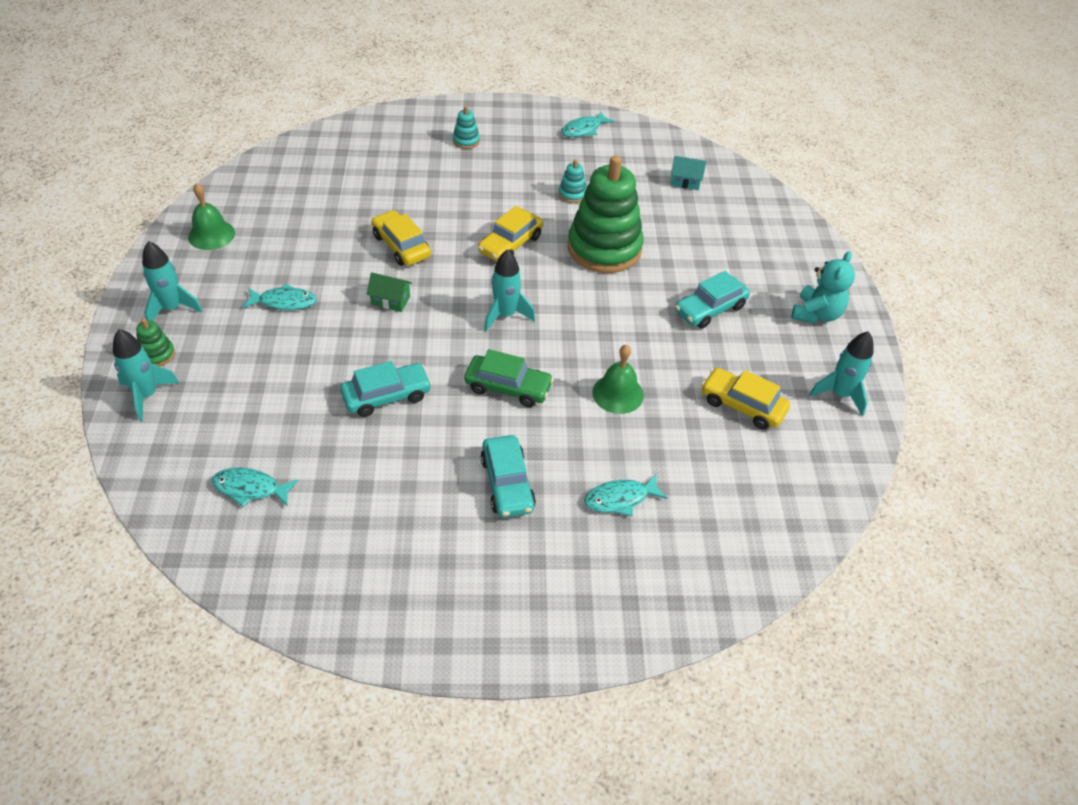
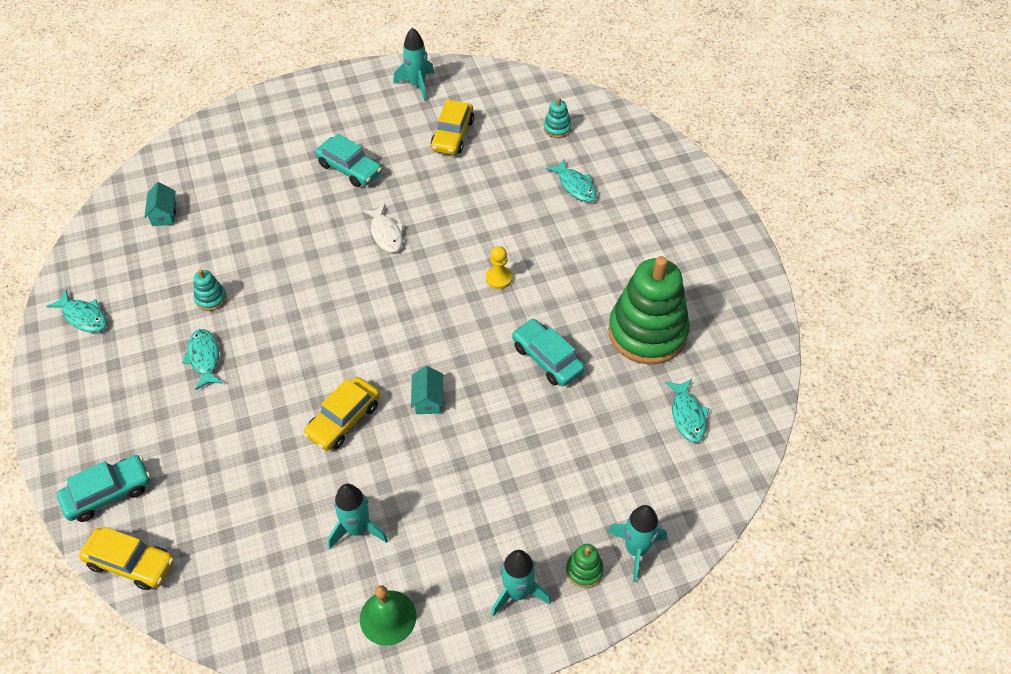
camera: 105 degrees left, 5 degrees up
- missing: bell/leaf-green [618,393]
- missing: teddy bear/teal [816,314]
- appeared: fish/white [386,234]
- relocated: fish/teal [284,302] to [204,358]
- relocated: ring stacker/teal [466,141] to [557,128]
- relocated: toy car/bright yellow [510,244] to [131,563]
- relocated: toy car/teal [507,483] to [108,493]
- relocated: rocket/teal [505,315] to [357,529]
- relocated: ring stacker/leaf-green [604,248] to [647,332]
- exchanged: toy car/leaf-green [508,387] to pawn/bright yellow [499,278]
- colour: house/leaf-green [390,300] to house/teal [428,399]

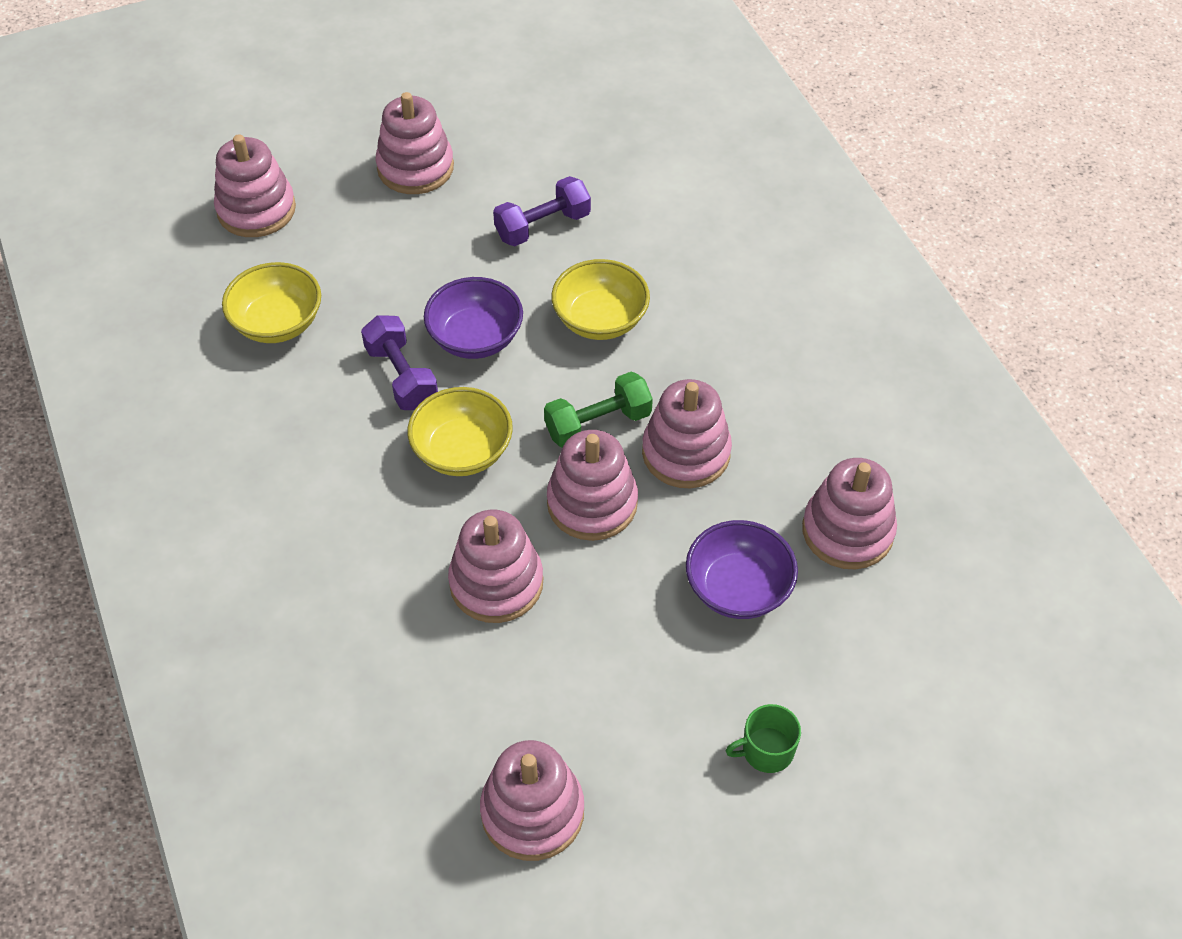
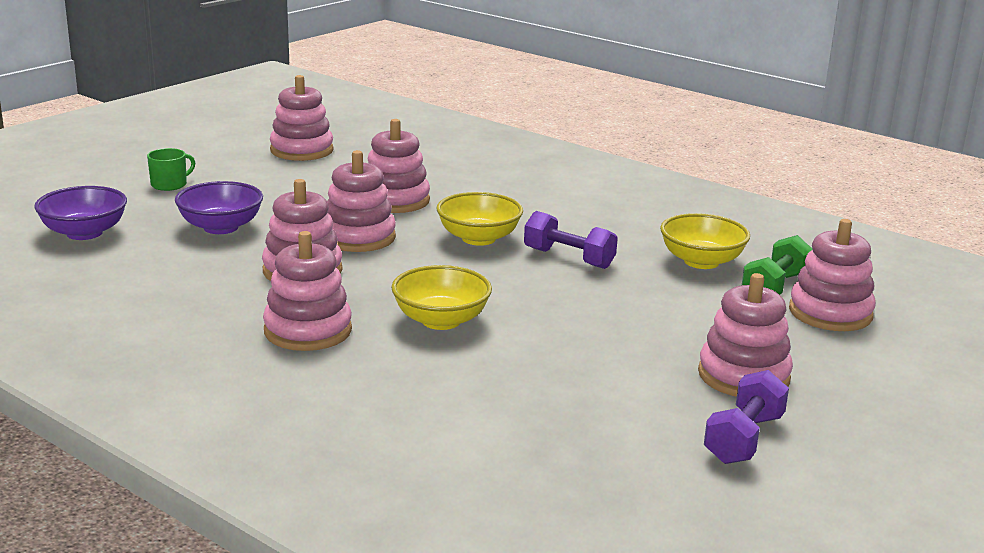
camera: 150 degrees right, 30 degrees down
- relocated: serving bowl/purple [475,338] to [84,233]
- relocated: hand weight/purple [542,226] to [744,439]
- relocated: hand weight/leaf-green [598,424] to [774,287]
- relocated: ring stacker/rosy [847,531] to [308,331]

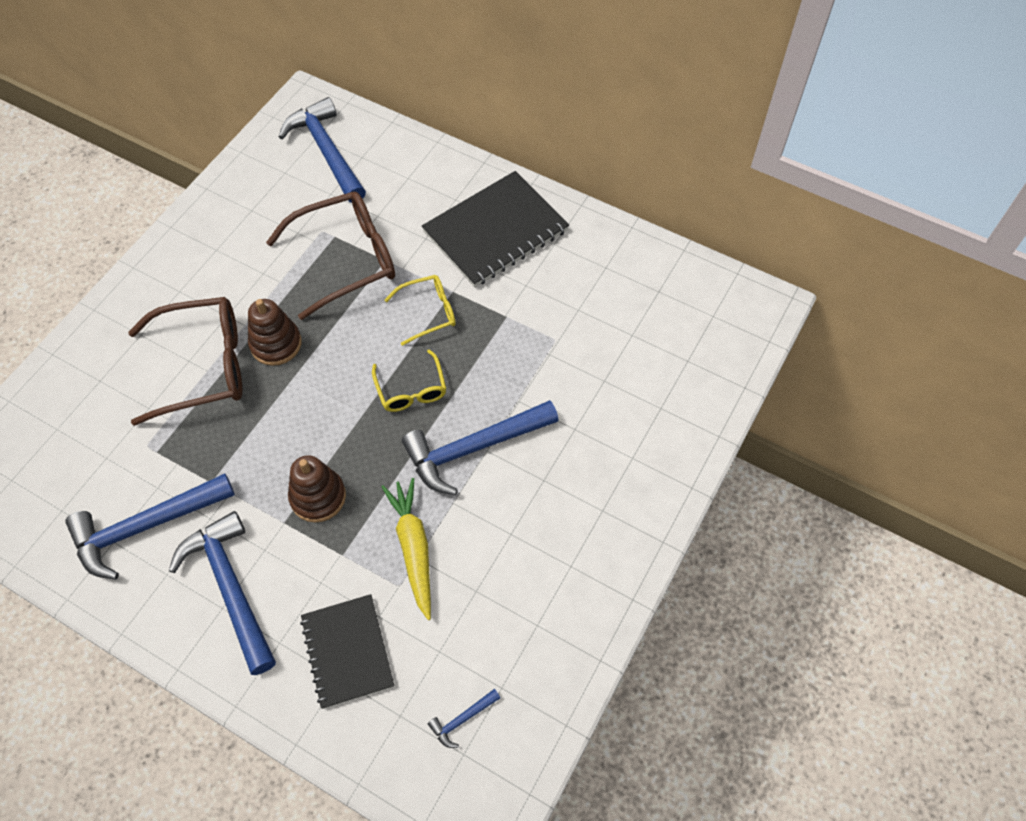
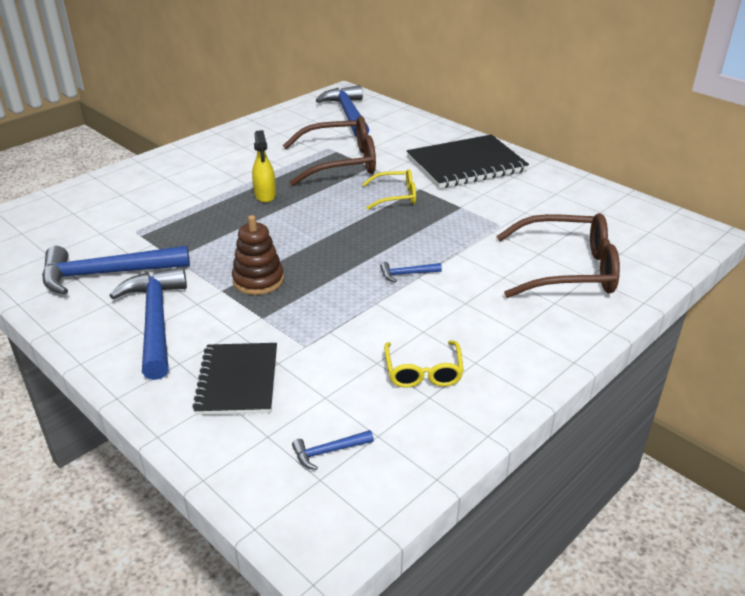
camera: 15 degrees right, 25 degrees down
- missing: toy carrot/bright yellow [413,548]
- relocated: spectacles/russet [202,366] to [566,270]
- relocated: spectacles/bright yellow [411,389] to [423,371]
- exchanged: ring stacker/russet [276,344] to spray cleaner/bright yellow [265,195]
- size: claw hammer/blue [473,448] = [406,274] x0.42

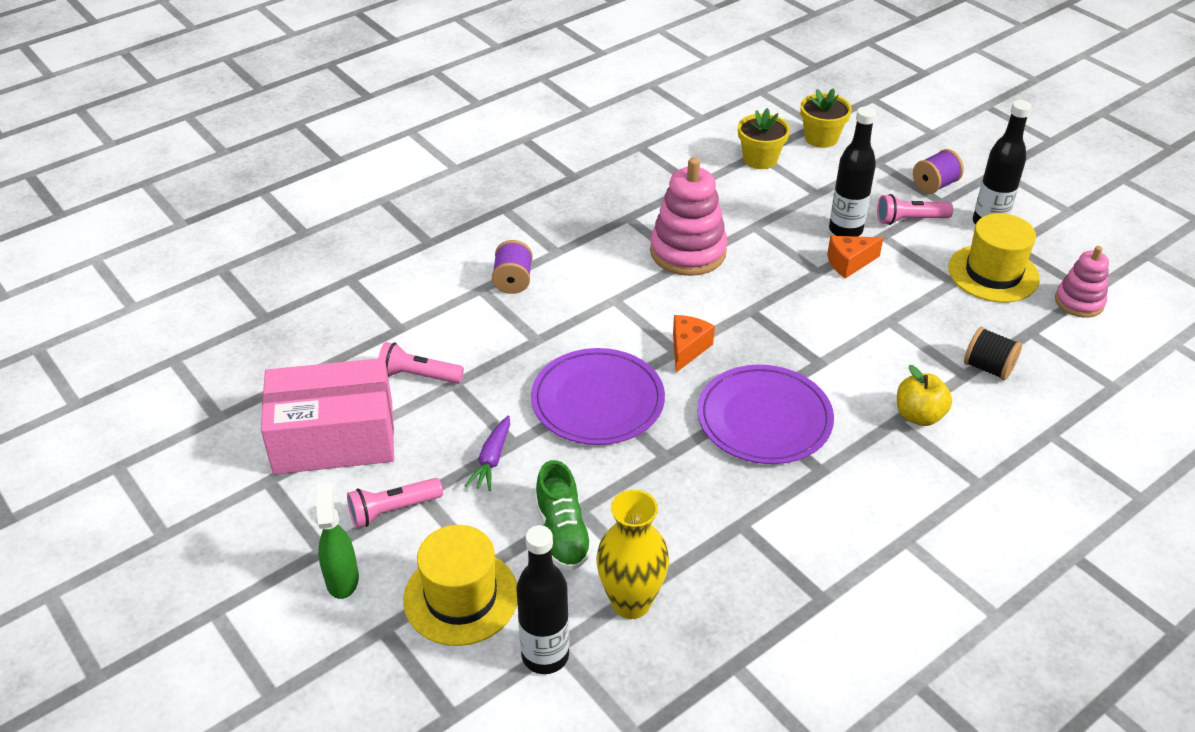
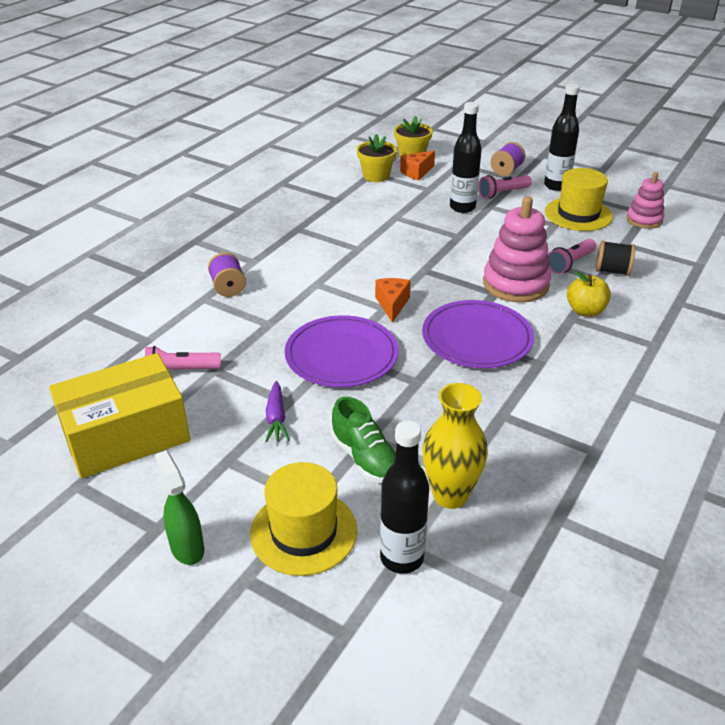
camera: 20 degrees left, 5 degrees down
- relocated: torch/rosy [393,510] to [570,263]
- relocated: ring stacker/rosy [688,252] to [515,284]
- relocated: cheese/orange [849,263] to [416,172]
- colour: box/rosy [334,437] to box/bright yellow [126,435]

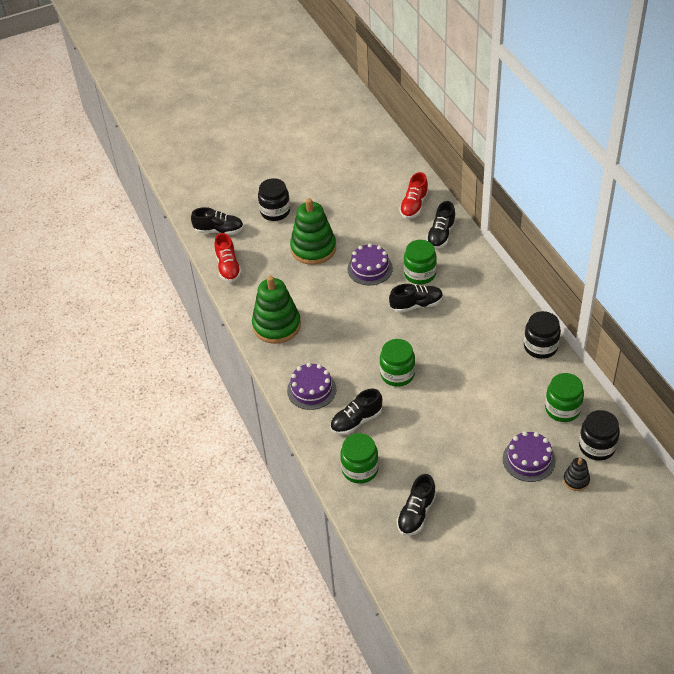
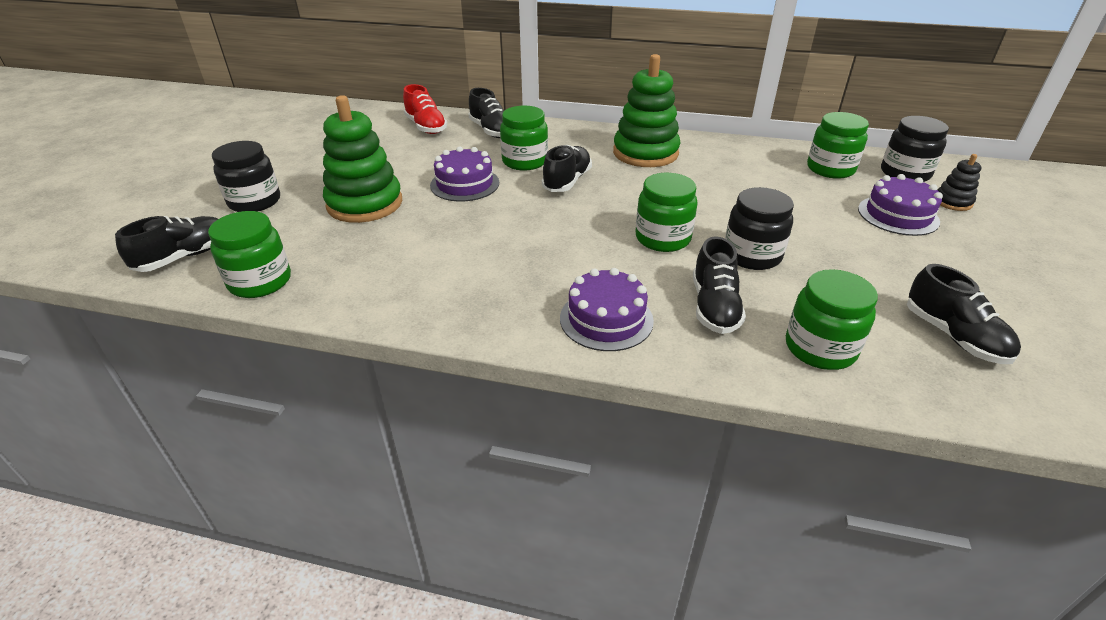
camera: 55 degrees left, 10 degrees down
- relocated: ring stacker/leaf-green [276,325] to [645,153]
- relocated: jar/ebony [540,347] to [752,255]
- exchanged: shoe/crimson [228,267] to jar/leaf-green [260,282]

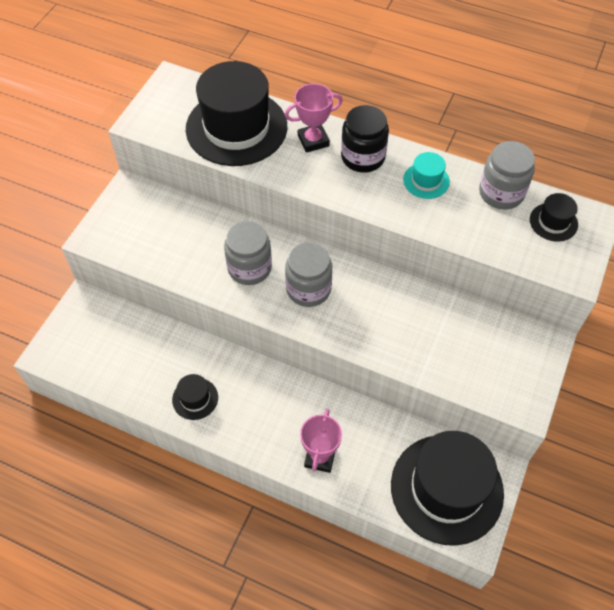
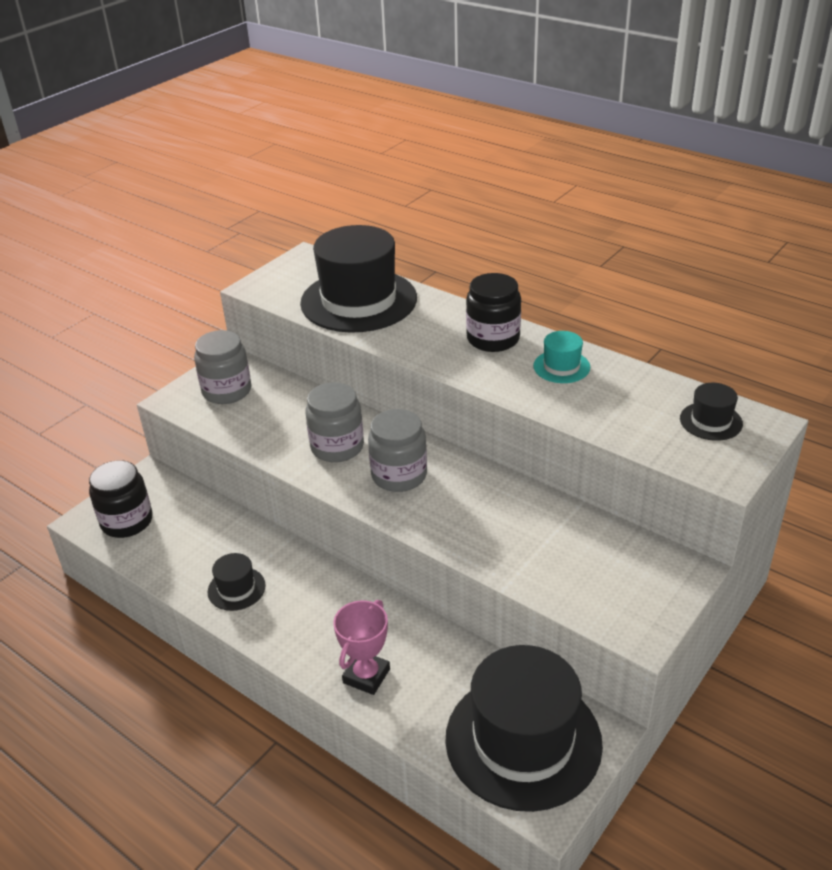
camera: 15 degrees right, 20 degrees down
- missing: award cup/rosy [313,141]
- appeared: jar/ebony [127,521]
- relocated: jar/grey [501,193] to [227,391]

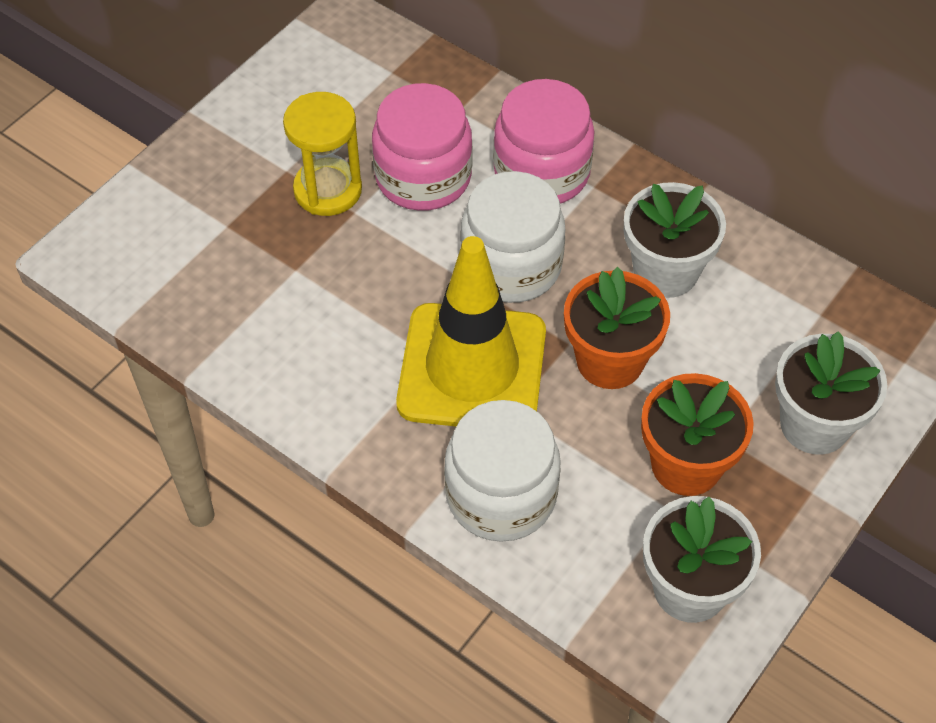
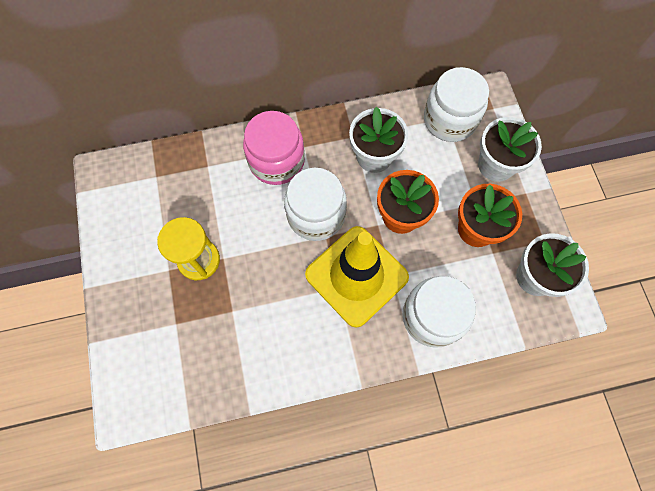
camera: 50 degrees left, 15 degrees up
- missing: jar/rosy [423,177]
- appeared: jar/white [450,120]

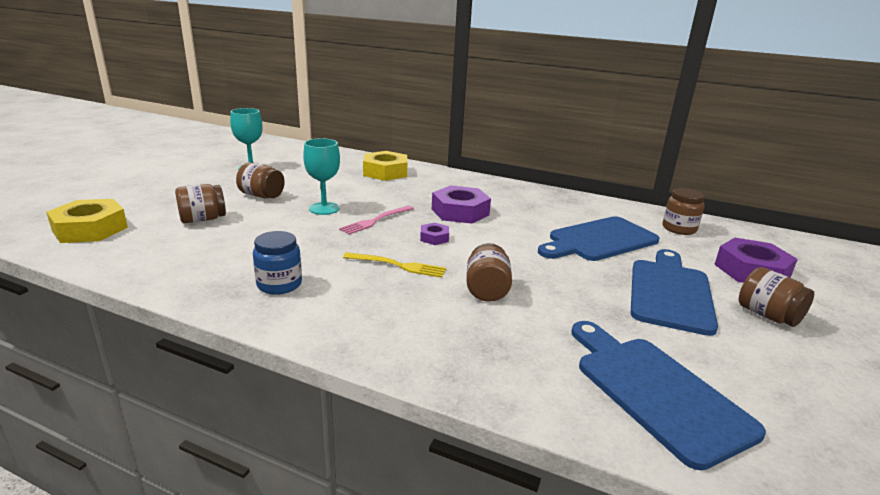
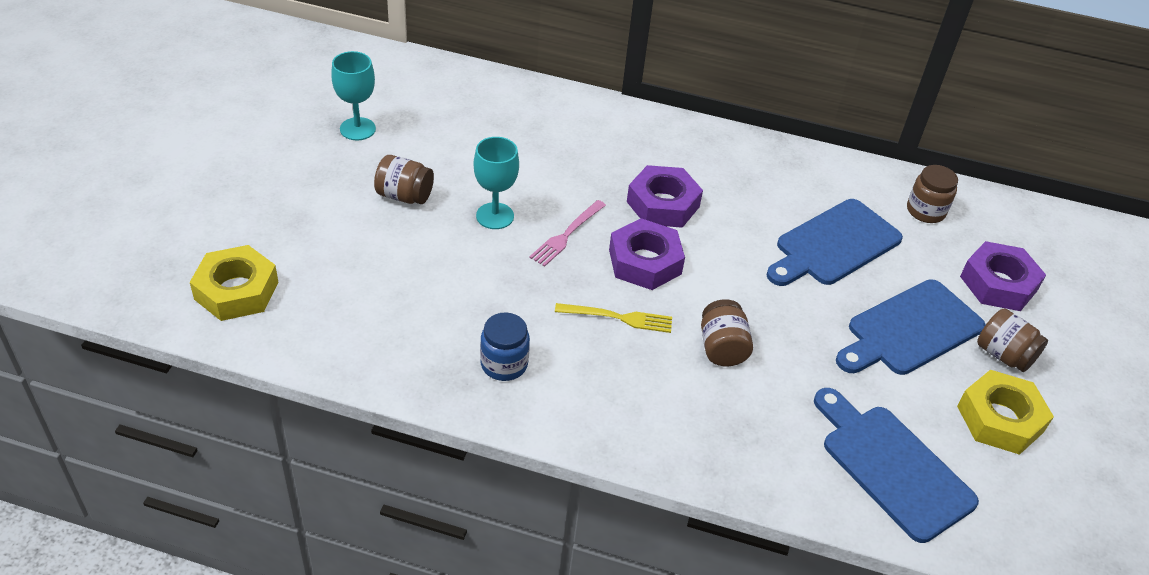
camera: 10 degrees left, 20 degrees up
- missing: jar/russet [203,219]
- relocated: hex nut/bright yellow [385,172] to [1000,419]
- spun: cutting board/blue [670,292] = [910,330] 135 degrees counterclockwise
- size: hex nut/purple [434,238] = [645,262] x2.02

